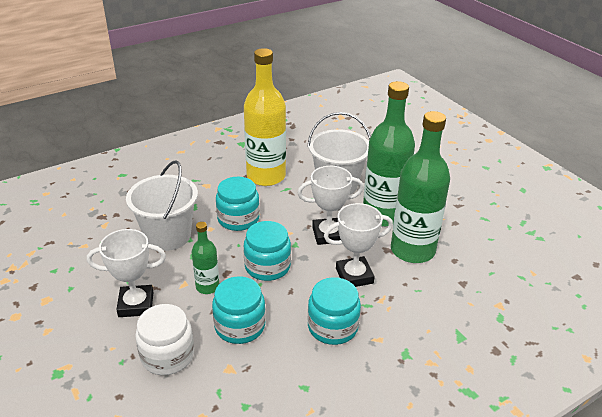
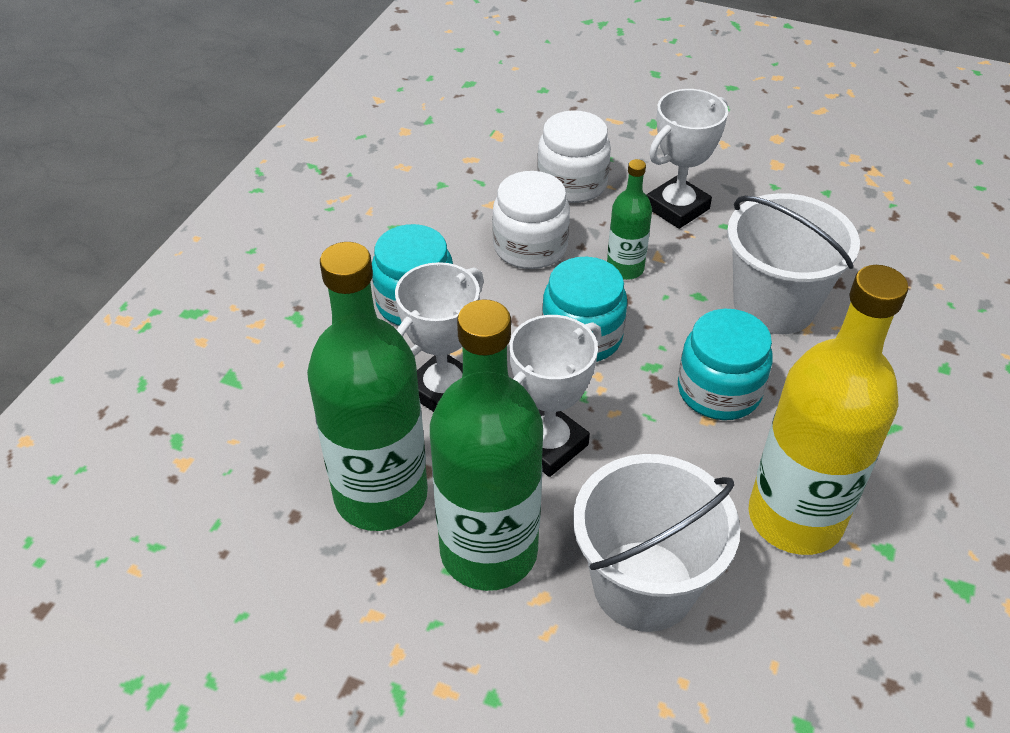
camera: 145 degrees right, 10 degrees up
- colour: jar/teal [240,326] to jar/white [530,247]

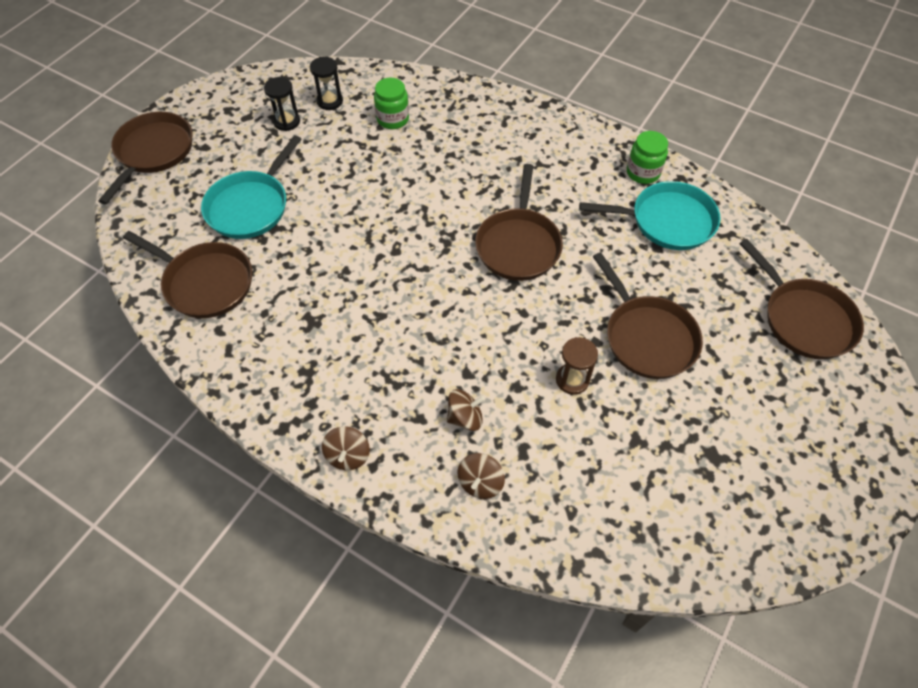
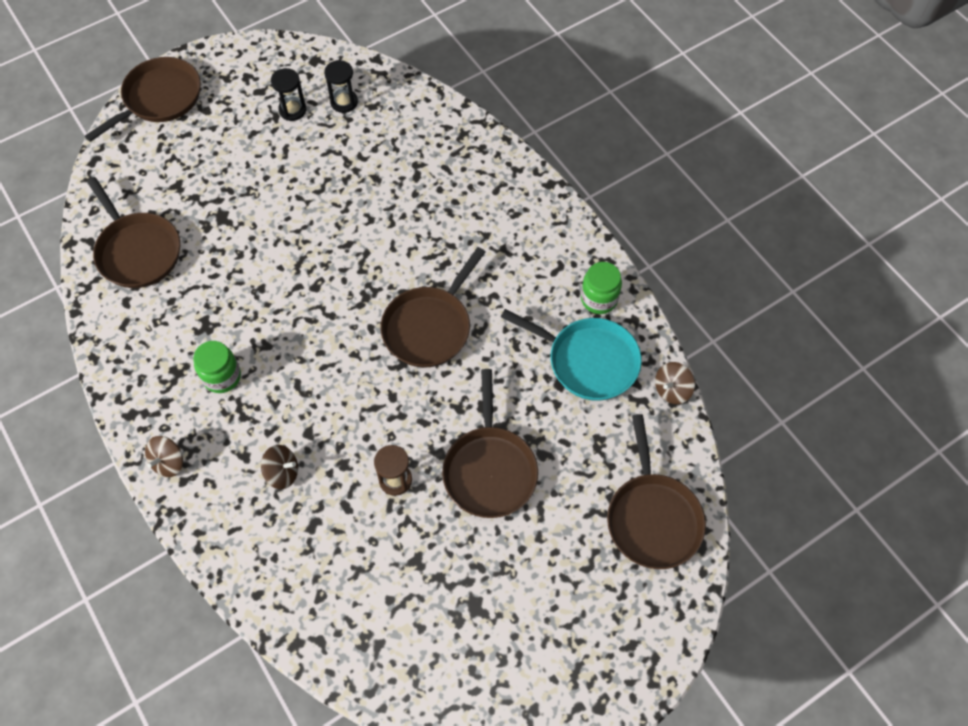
camera: 25 degrees right, 5 degrees up
- missing: skillet/teal [250,206]
- relocated: jar/leaf-green [393,119] to [222,377]
- relocated: spinning top/russet [480,482] to [672,390]

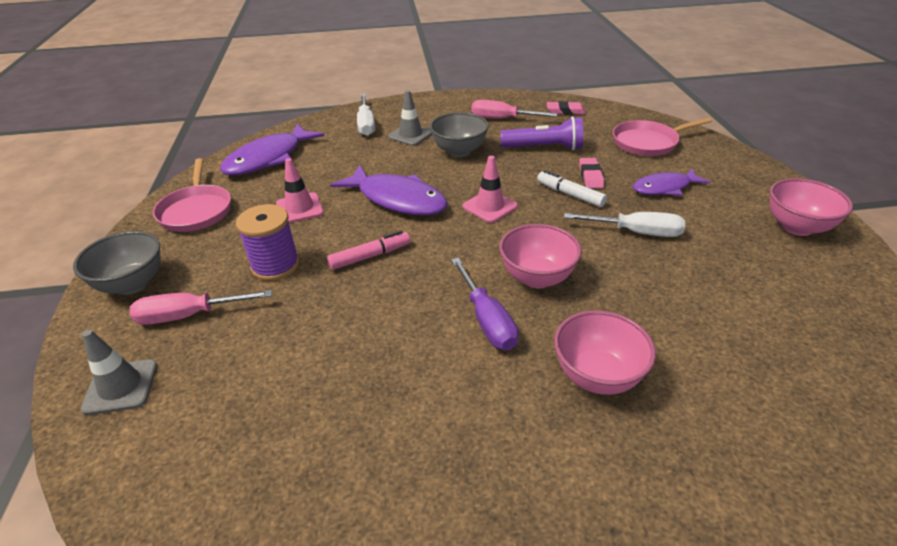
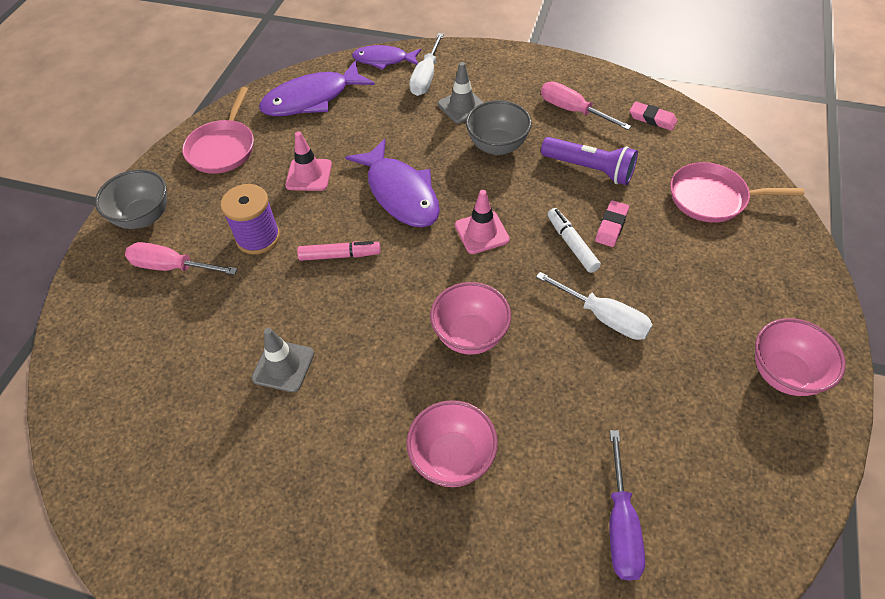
camera: 25 degrees right, 15 degrees up
- relocated: traffic cone/grey [121,387] to [283,366]
- relocated: screwdriver/purple [487,320] to [621,525]
- relocated: fish/purple [665,188] to [384,60]

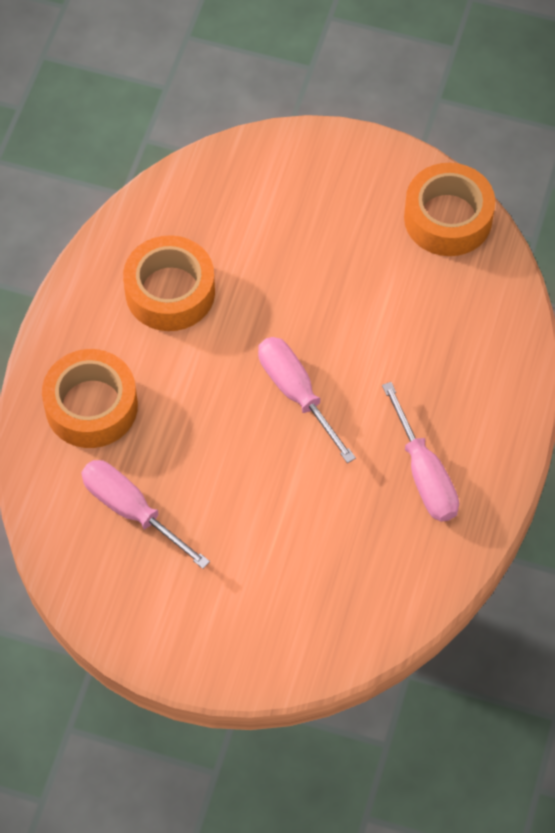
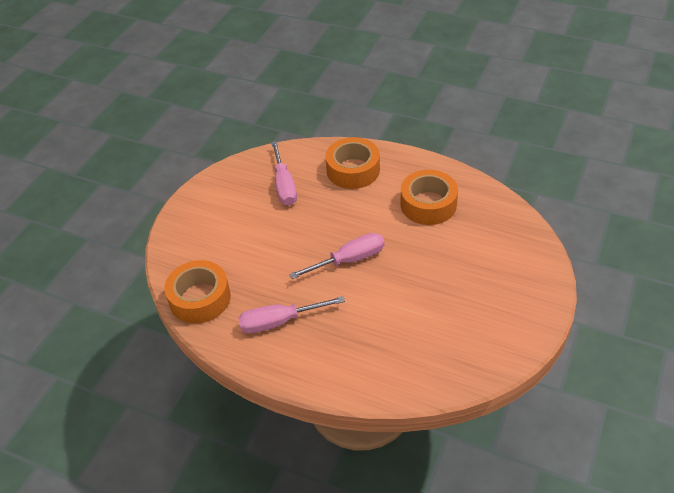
camera: 100 degrees right, 15 degrees down
- relocated: sticky tape/orange [448,218] to [200,298]
- spun: screwdriver/rosy [132,511] = [284,185] 120 degrees clockwise

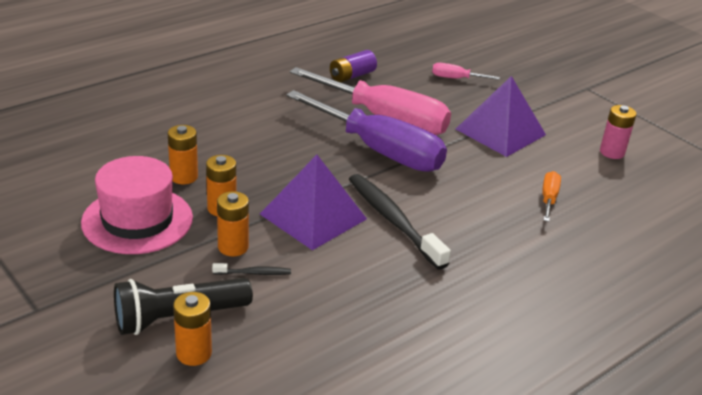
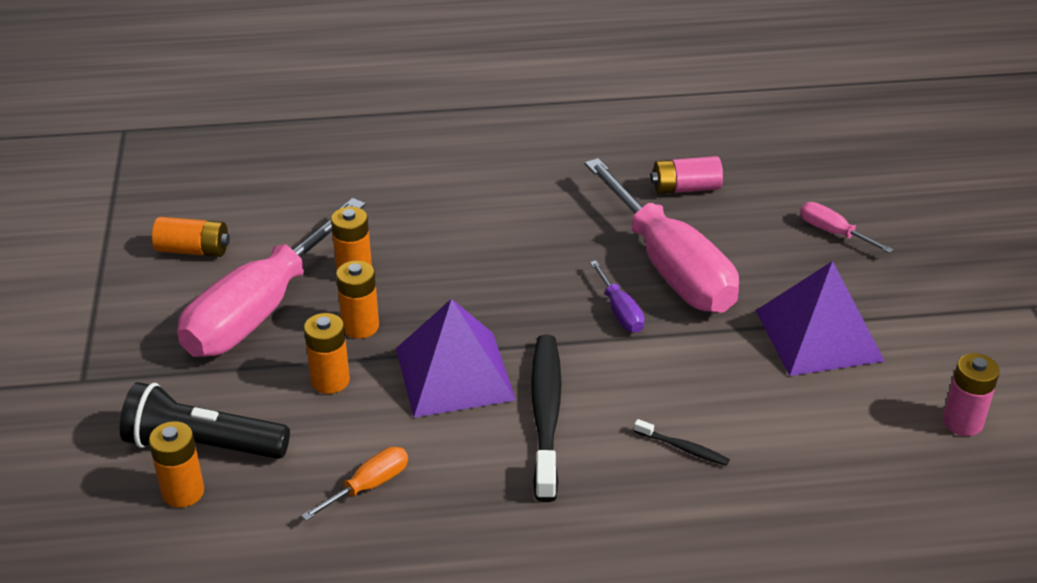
camera: 35 degrees right, 5 degrees up
- appeared: AA battery/orange [193,250]
- relocated: toothbrush/ebony [254,273] to [683,448]
- relocated: screwdriver/orange [548,199] to [369,486]
- exchanged: top hat/rosy [137,220] to screwdriver/rosy [260,310]
- colour: AA battery/purple [352,76] to AA battery/rosy [685,188]
- size: screwdriver/purple [380,151] = [620,311] x0.41

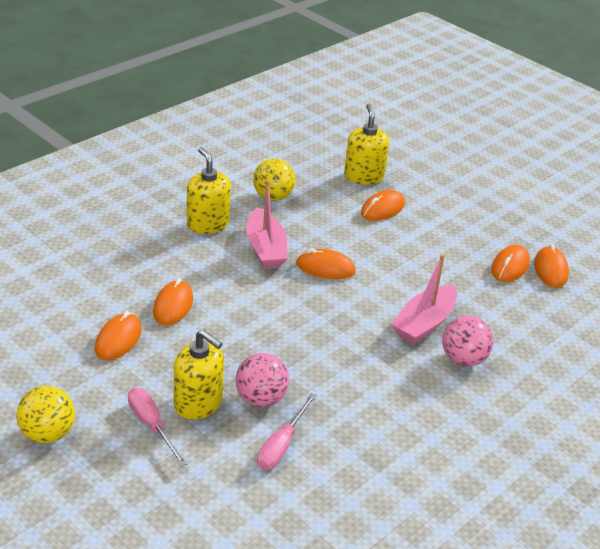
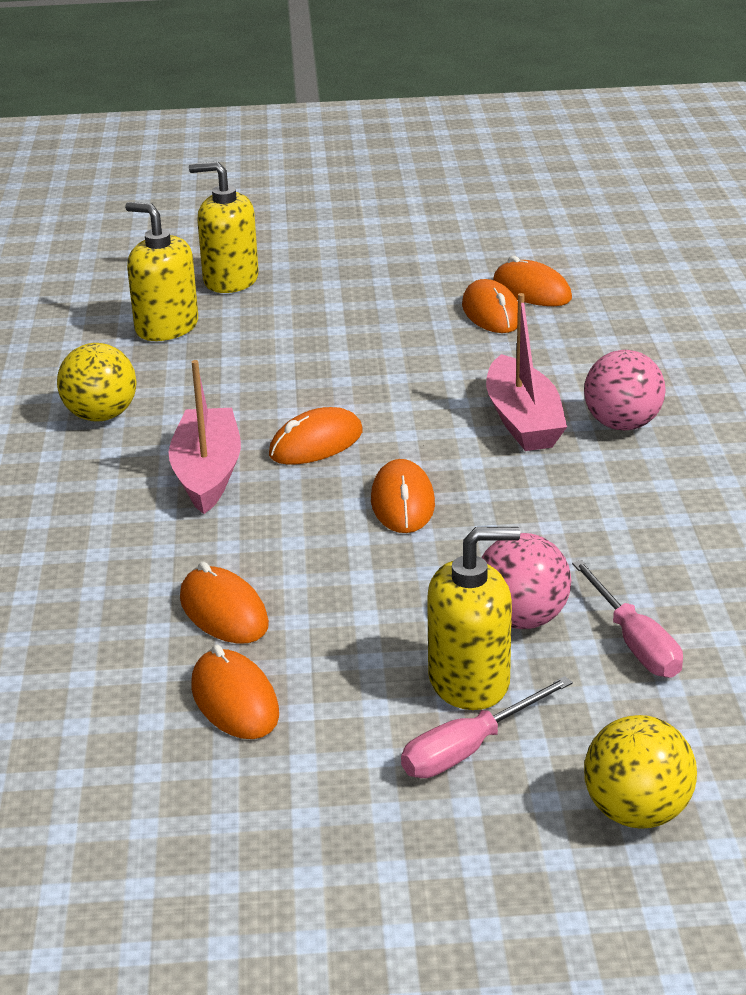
camera: 45 degrees left, 5 degrees down
- relocated: play ball/bright yellow [48,434] to [636,812]
- relocated: soap pump/bright yellow [208,224] to [230,280]
- relocated: PC mouse/orange [382,209] to [402,502]
- spun: screwdriver/rosy [151,425] = [469,749] 45 degrees counterclockwise
- spun: sailboat/rosy [265,249] = [207,473] 120 degrees counterclockwise

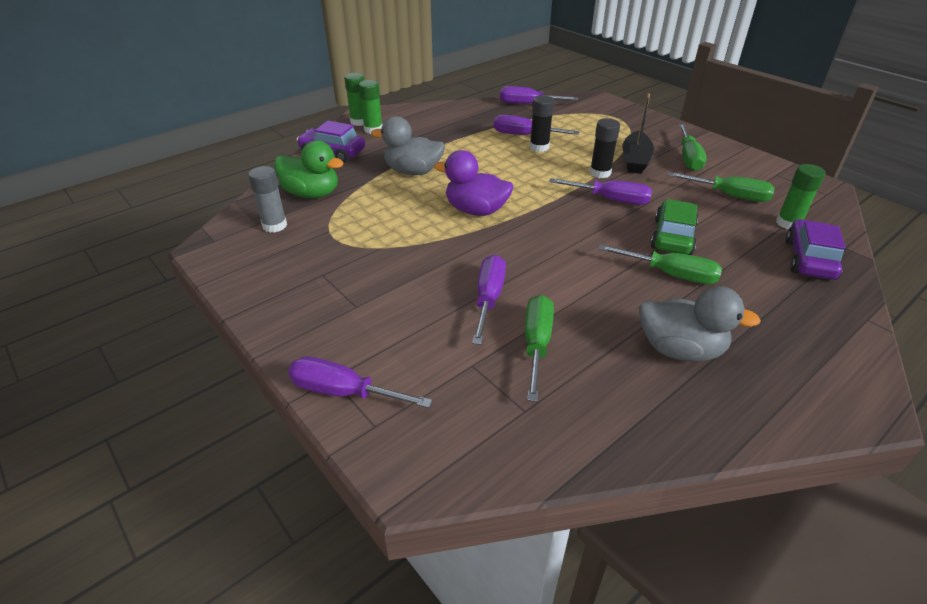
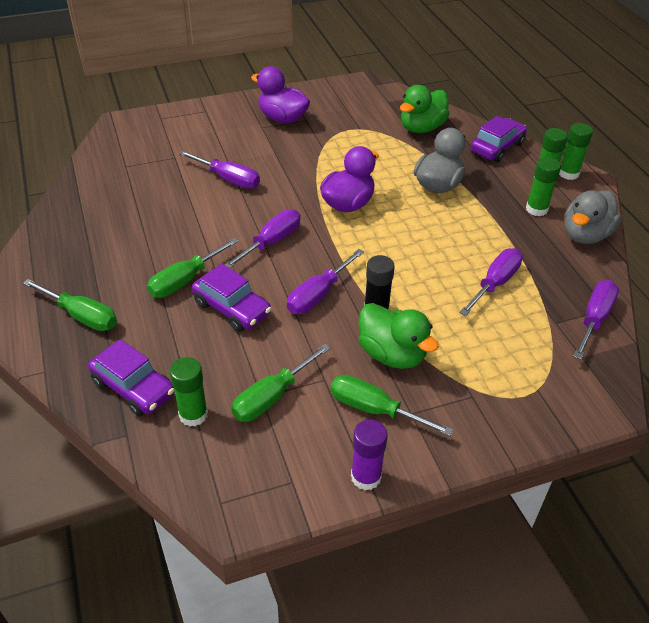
camera: 110 degrees right, 5 degrees up
- missing: stick of glue/grey [274,226]
- missing: stick of glue/ebony [539,147]
- appeared: rubber duck/purple [282,118]
- appeared: stick of glue/purple [366,477]
- appeared: stick of glue/leaf-green [536,209]
- relocated: screwdriver/purple [344,392] to [271,242]
- relocated: screwdriver/leaf-green [536,344] to [81,316]
- relocated: rubber duck/grey [680,349] to [585,235]
- exchanged: sailboat/ebony [635,160] to rubber duck/leaf-green [392,354]
- colour: toy car/leaf-green [672,237] to toy car/purple [232,308]

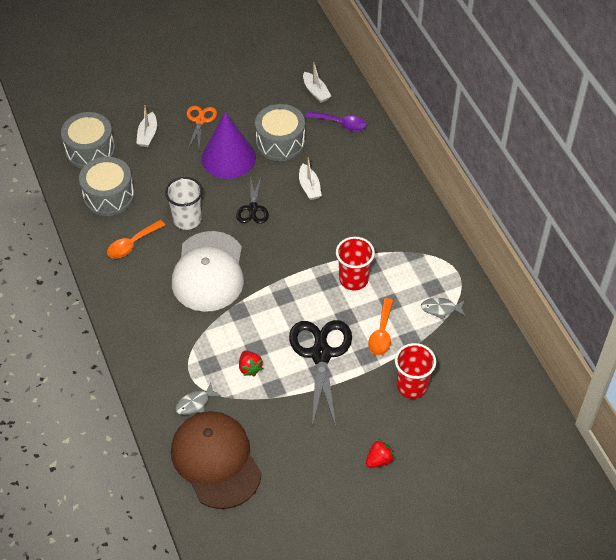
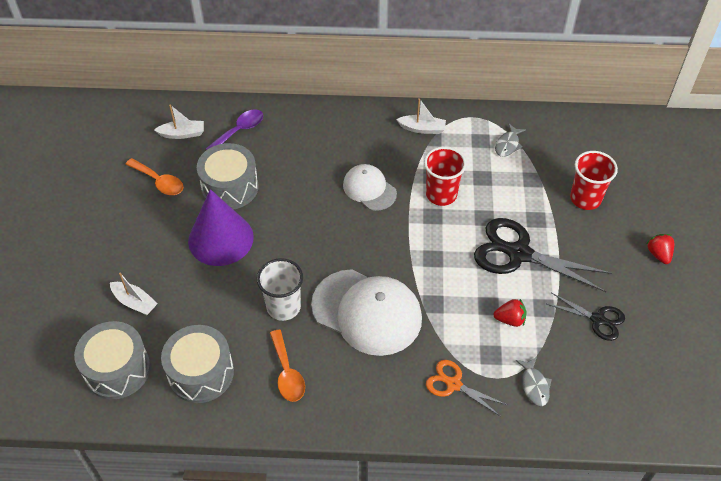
camera: 65 degrees left, 0 degrees up
- missing: cap/russet [216,461]
- appeared: cap/white [369,189]
- relocated: scissors/orange [200,121] to [453,384]
- relocated: scissors/ebony [253,208] to [597,319]
- relocated: sailboat/white [309,187] to [422,128]
- relocated: tablespoon/orange [381,333] to [159,182]

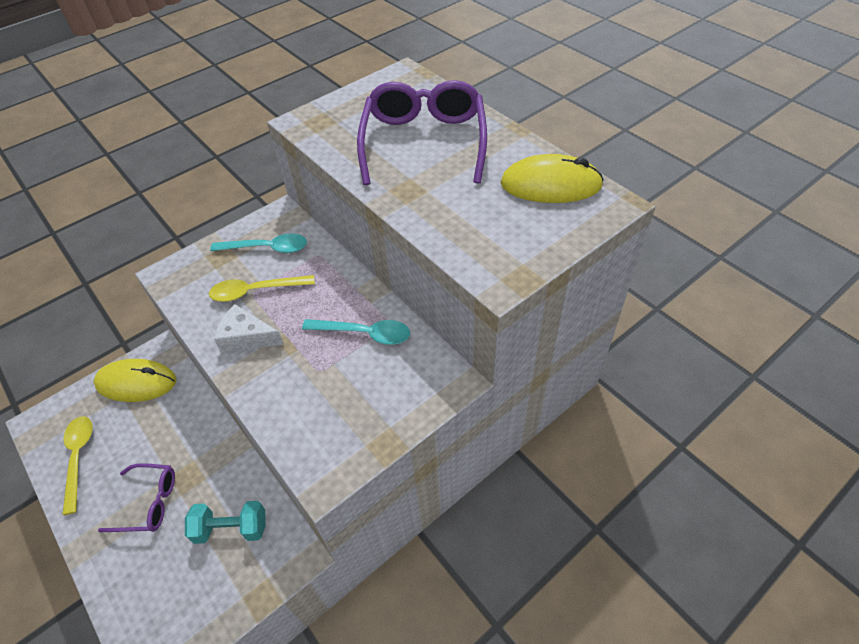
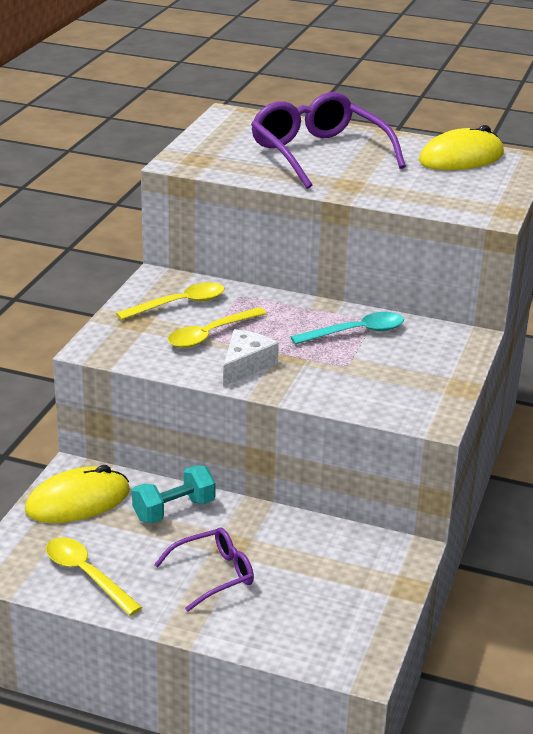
camera: 35 degrees left, 20 degrees down
- relocated: hand weight/teal [231,528] to [174,510]
- colour: tablespoon/teal [267,248] to tablespoon/bright yellow [180,304]
- spun: cheese/white [246,337] = [245,365] 135 degrees clockwise

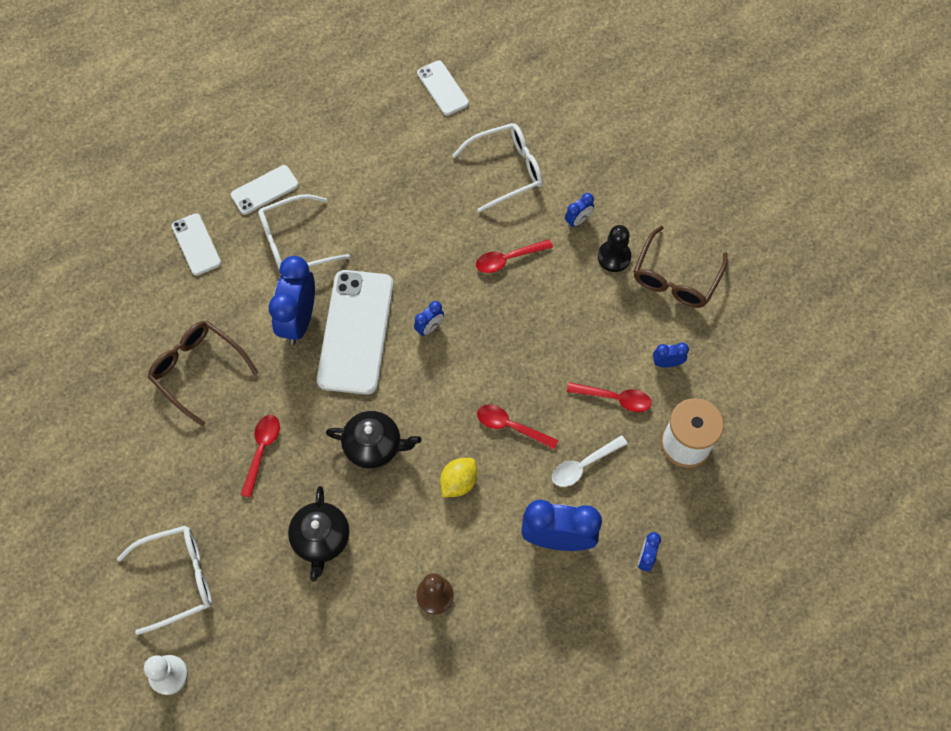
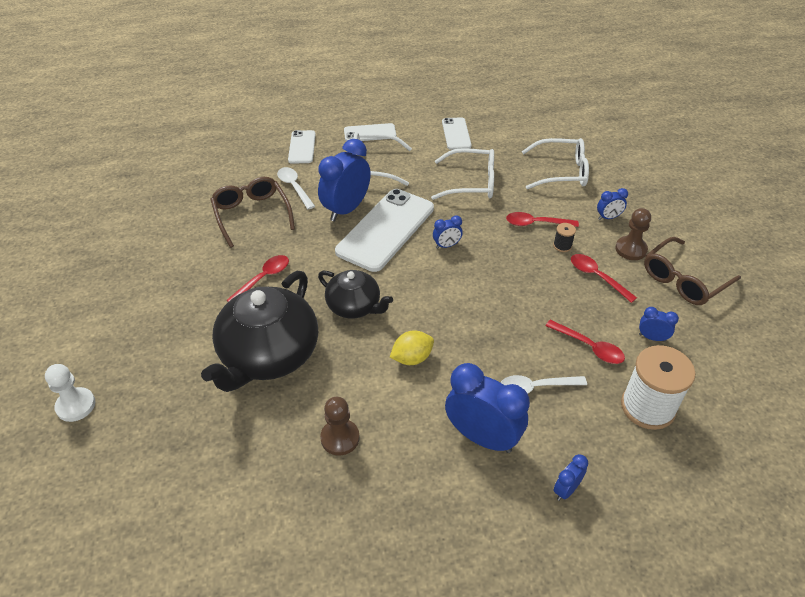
camera: 25 degrees right, 20 degrees down
- appeared: tablespoon/white [294,187]
- appeared: spool/ebony [562,246]
- relocated: spectacles/white [177,578] to [471,183]
- relocated: mobile phone/white [442,88] to [456,134]
- relocated: tablespoon/crimson [511,426] to [597,277]
- colour: pawn/ebony [614,257] to pawn/russet [631,249]
- size: china teapot/ebony [321,539] = [269,355] x1.75

